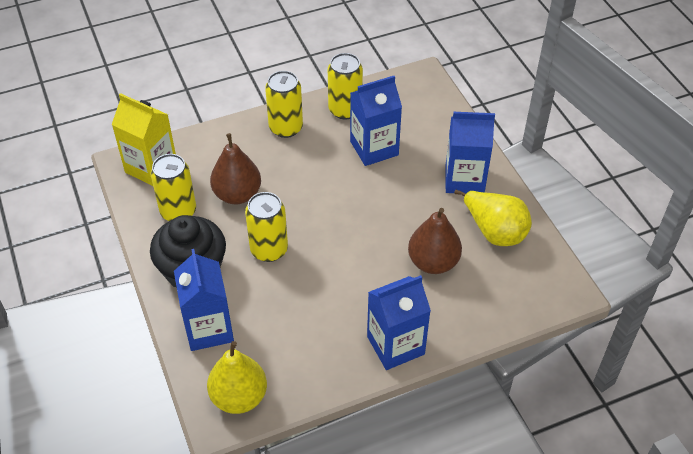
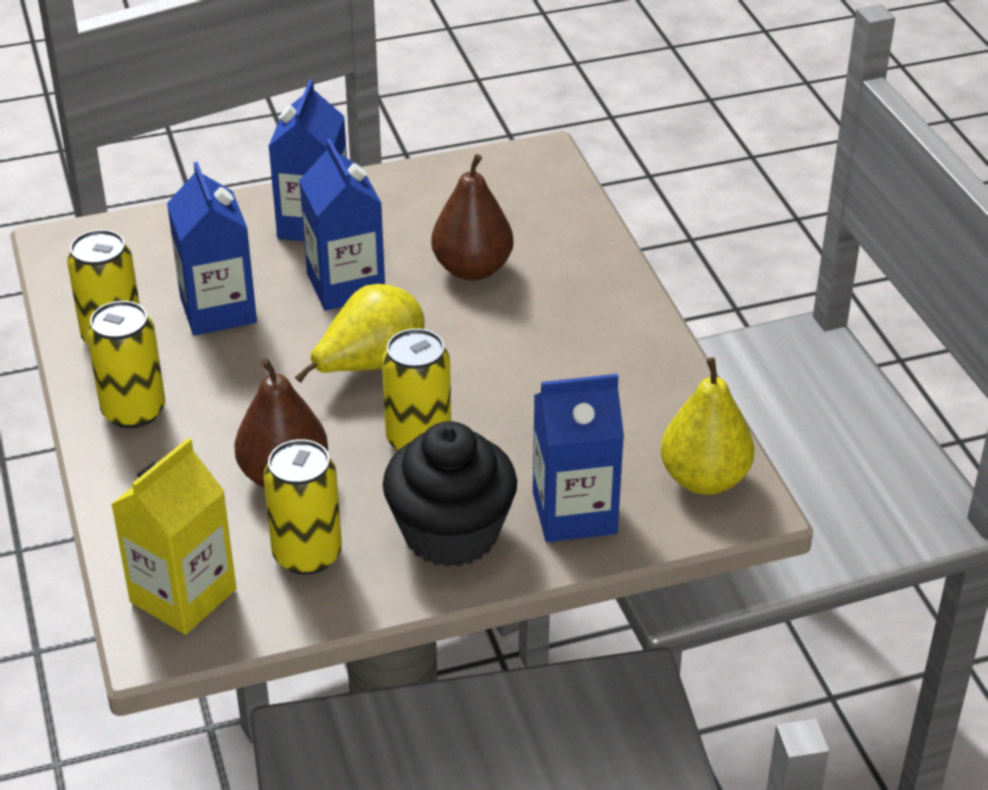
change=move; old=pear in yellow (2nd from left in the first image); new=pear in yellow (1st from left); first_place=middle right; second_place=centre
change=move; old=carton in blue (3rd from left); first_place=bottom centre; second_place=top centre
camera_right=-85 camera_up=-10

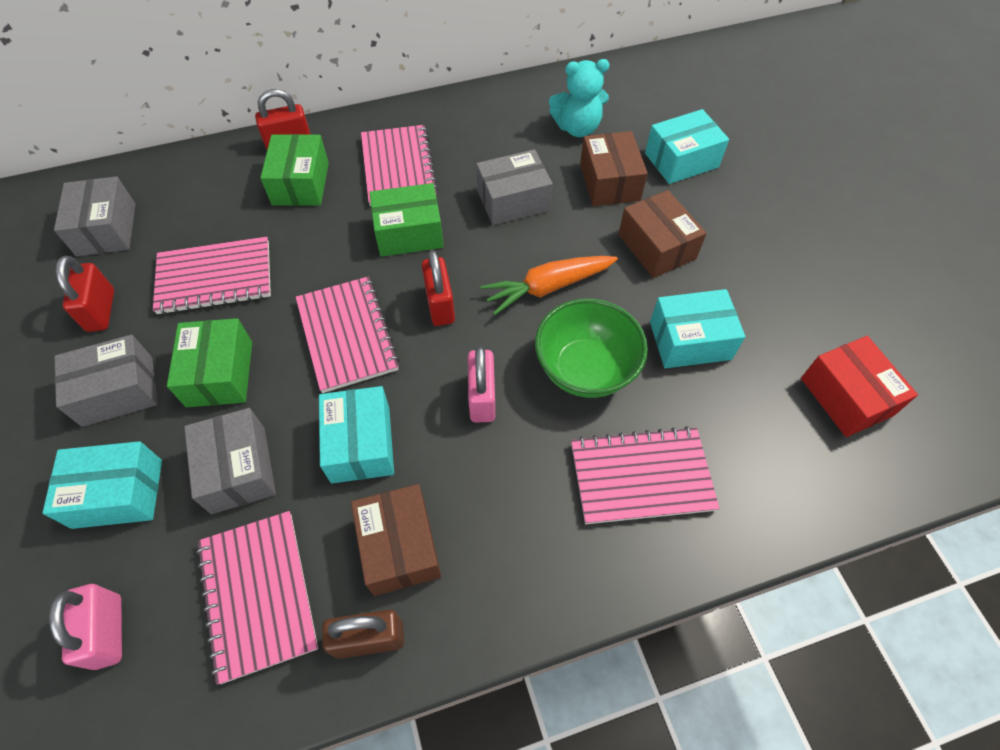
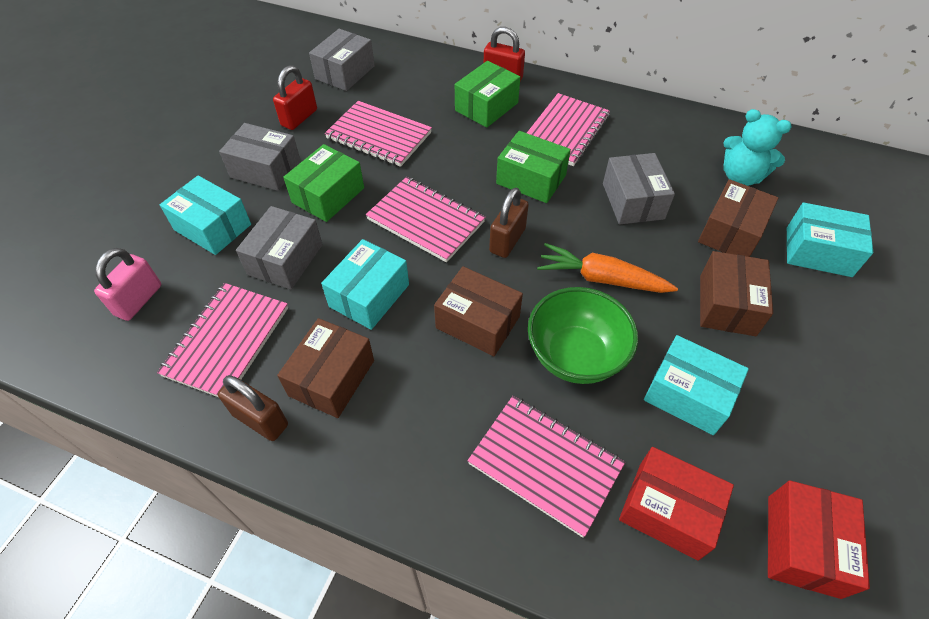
change=rotate; old=box in grey (4th from left); first_place=top centre; second_place=top right; degrees=60
change=recolor; old=padlock in red (3rd from left); new=padlock in brown (2nd from left); first_place=centre; second_place=centre
change=rotate; old=notebook in pink (3rd from left); first_place=centre; second_place=centre; degrees=-75
change=replace; old=padlock in pink (2nd from left); new=box in brown (2nd from left); first_place=centre; second_place=centre
change=insert; new=box in red (1st from left); second_place=bottom right
camera_right=40 camera_up=-5

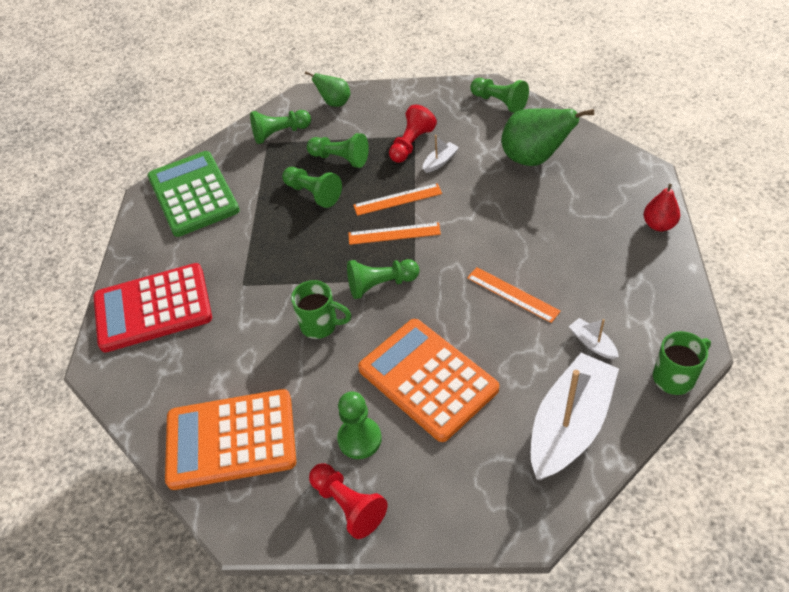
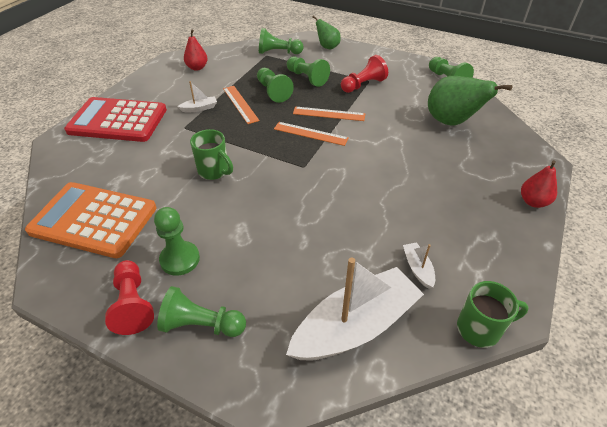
change=move; old=boat in white (1st from left); first_place=top centre; second_place=top left
change=replace; old=calculator in green; new=pear in red (1st from left); first_place=top left; second_place=top left
change=move; old=pawn in green (5th from left in the first image); new=pawn in green (2nd from left); first_place=centre; second_place=bottom left
change=move; old=ruler in orange (3rd from left in the first image); new=ruler in orange (1st from left); first_place=centre; second_place=top centre
change=delete; old=calculator in orange (2nd from left); first_place=centre
camera_right=20 camera_up=-5

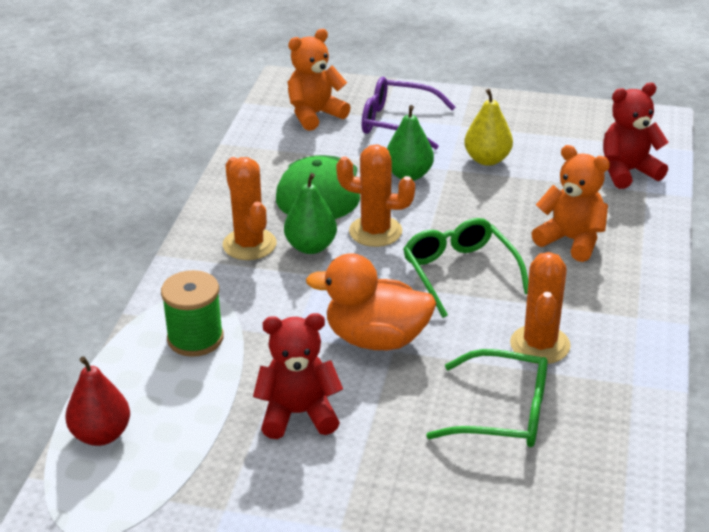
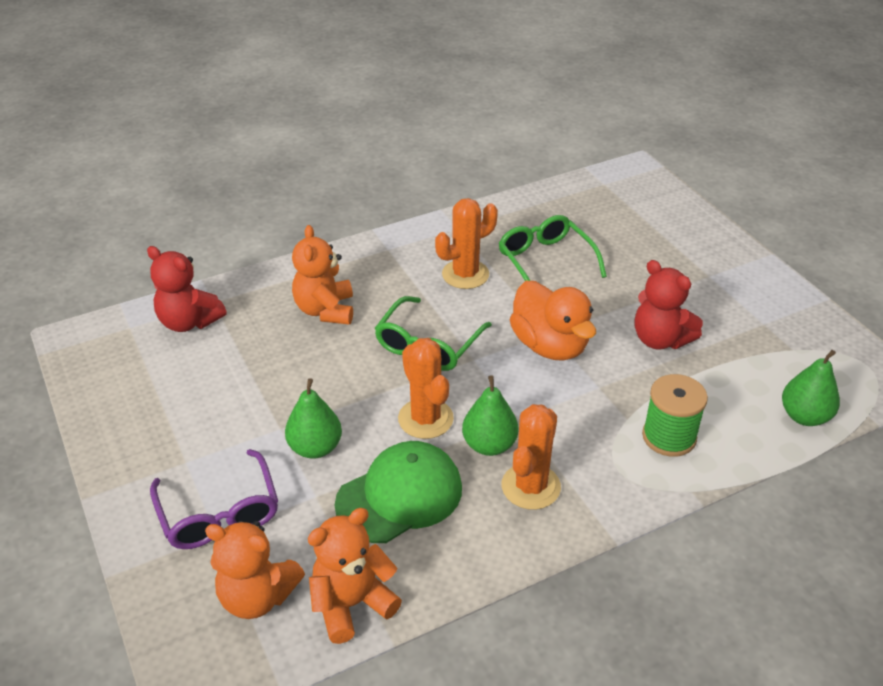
change=delete; old=pear in yellow; first_place=top right
change=recolor; old=pear in red; new=pear in green (3rd from left); first_place=bottom left; second_place=middle right
change=insert; new=teddy bear in orange (3rd from left); second_place=bottom centre
camera_right=-130 camera_up=5

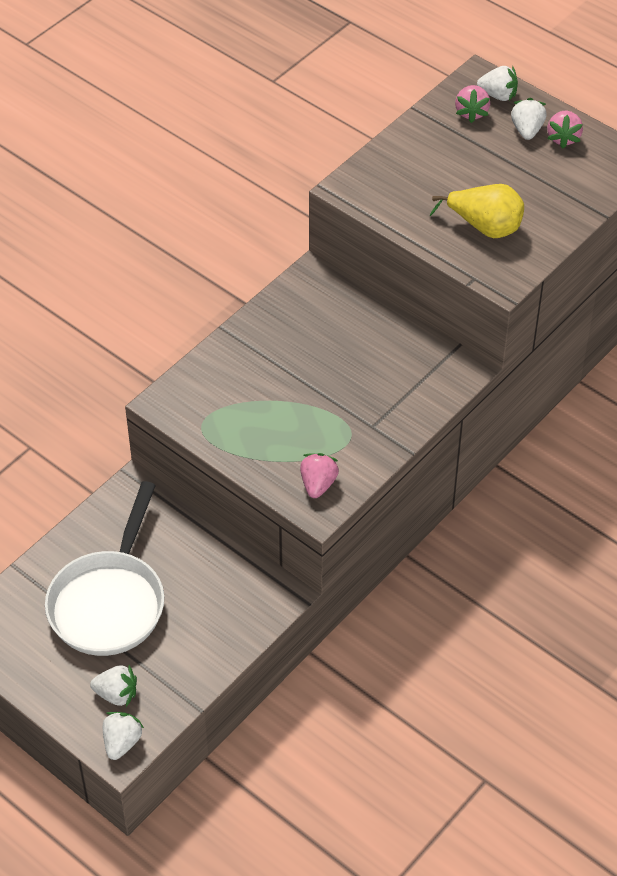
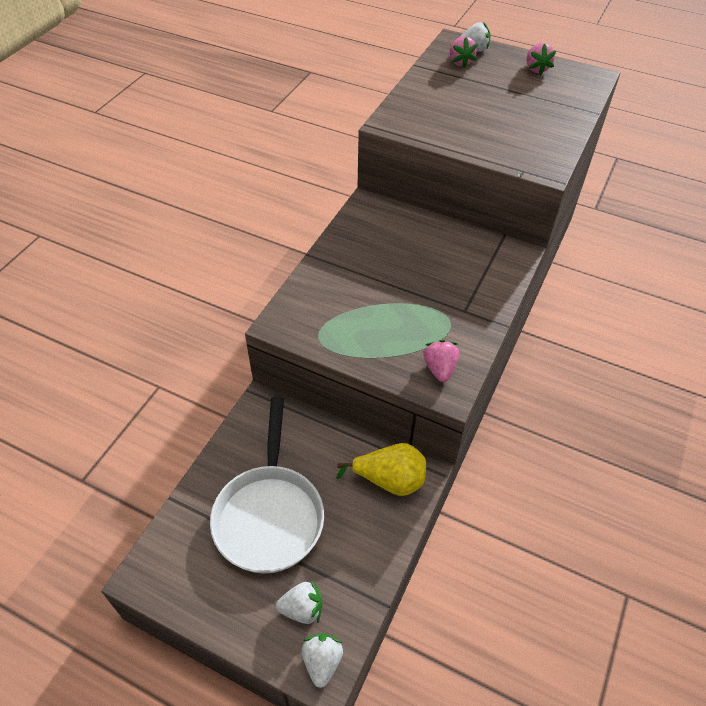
change=delete; old=strawberry in white (4th from left); first_place=top right
change=move; old=pear in yellow; first_place=top right; second_place=centre
camera_right=-15 camera_up=0

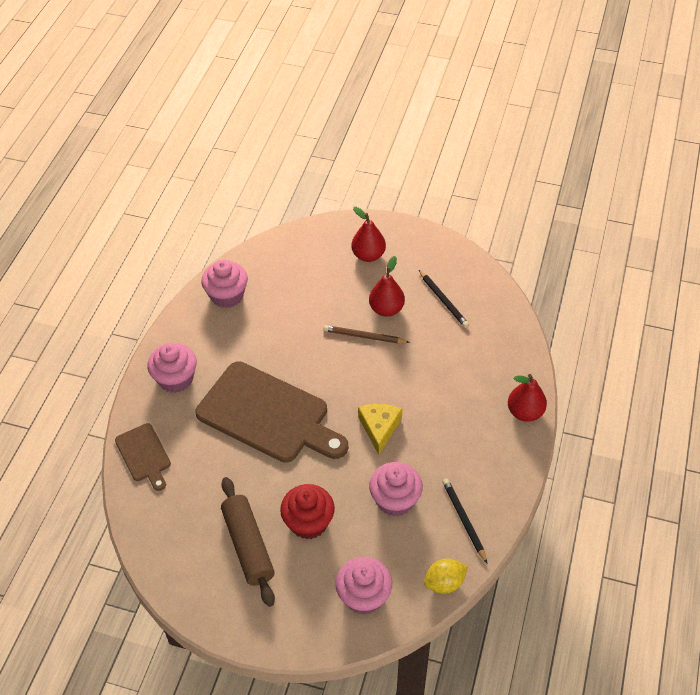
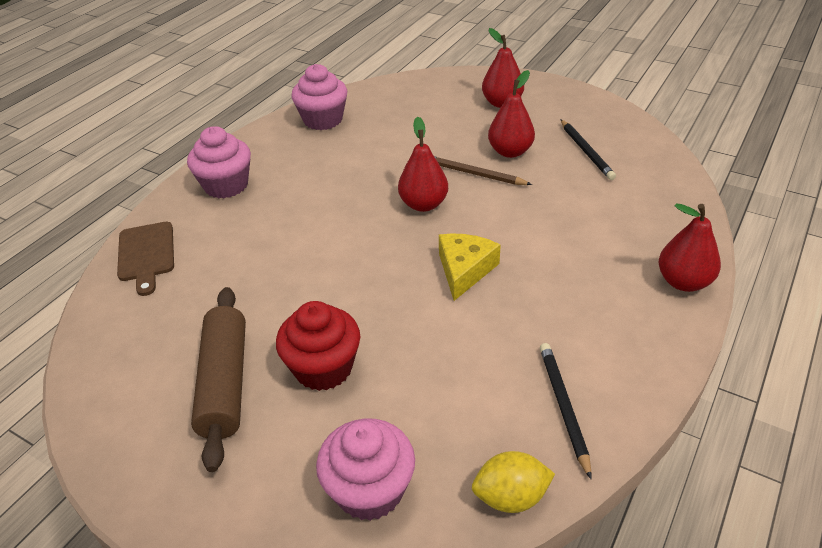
change=delete; old=cutting board in brown (2nd from left); first_place=centre
change=delete; old=cupcake in pink (4th from left); first_place=bottom centre
change=insert; new=pear in red (1st from left); second_place=top centre
camera_right=15 camera_up=-10

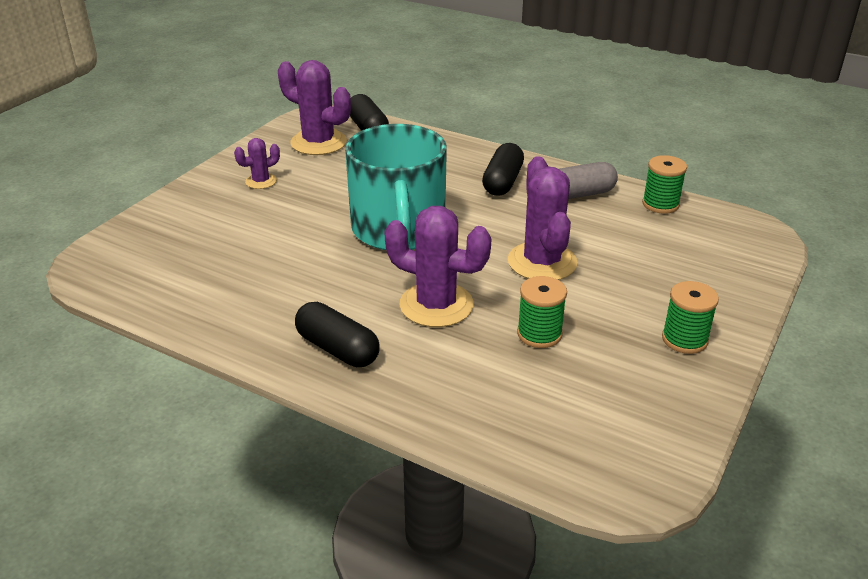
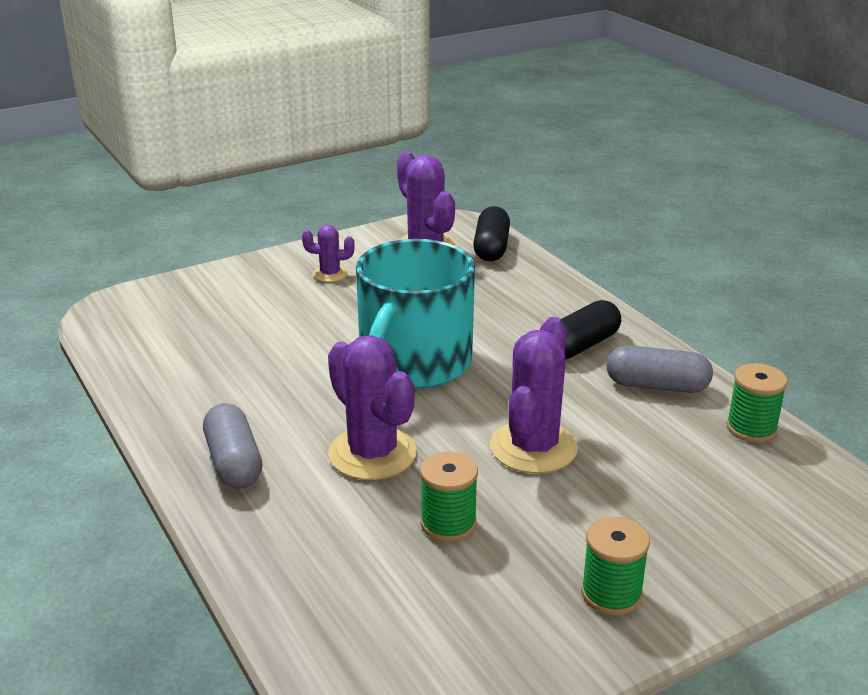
change=recolor; old=capsule in black (1st from left); new=capsule in grey (1st from left); first_place=centre; second_place=middle left
camera_right=30 camera_up=-5

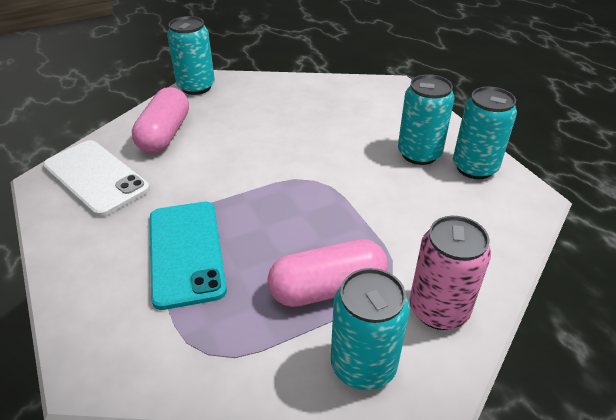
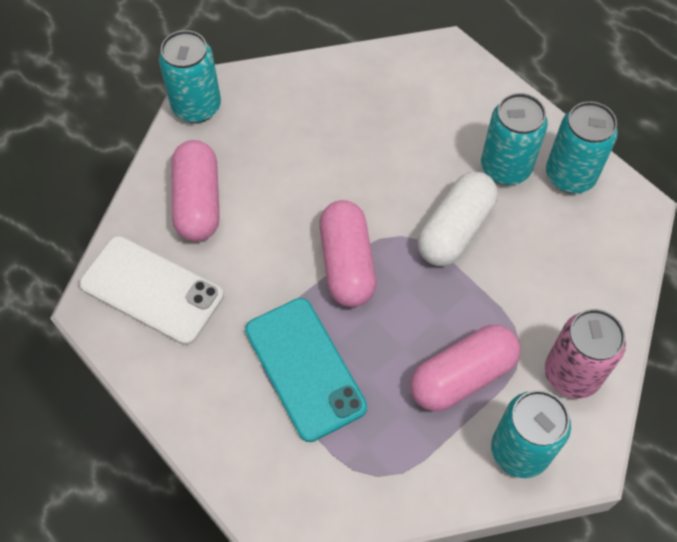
change=insert; new=capsule in white; second_place=middle right
change=insert; new=capsule in pink (2nd from left); second_place=centre
camera_right=-15 camera_up=20

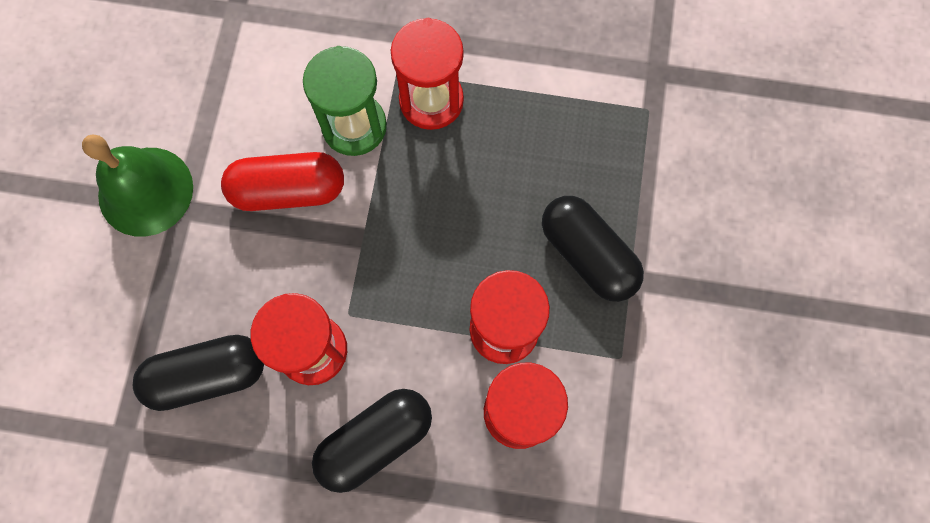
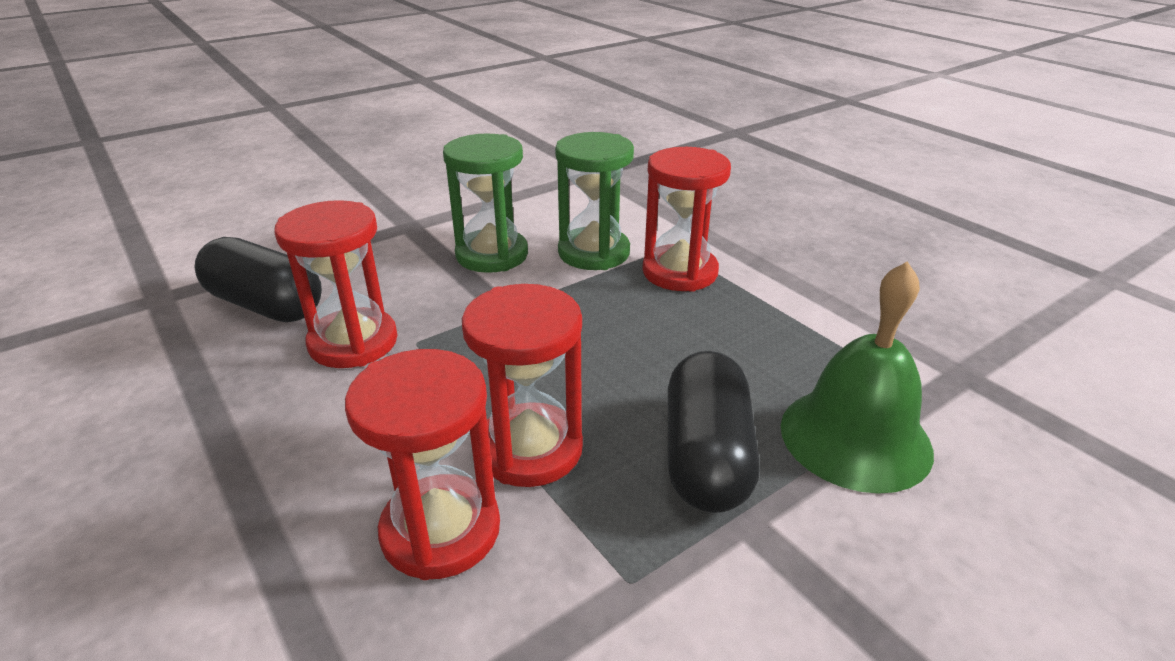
change=move; old=bell in green; first_place=middle left; second_place=middle right
change=replace; old=capsule in red; new=hourglass in green (1st from left); first_place=middle left; second_place=top centre
change=delete; old=capsule in black (2nd from left); first_place=bottom centre
camera_right=45 camera_up=-40

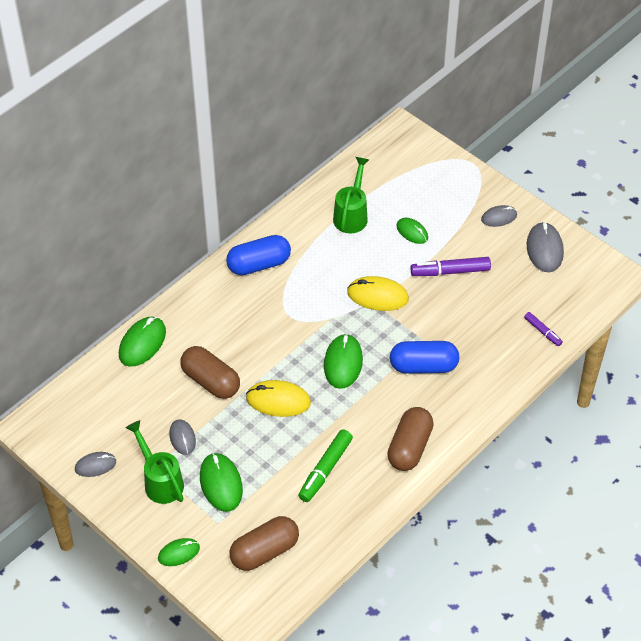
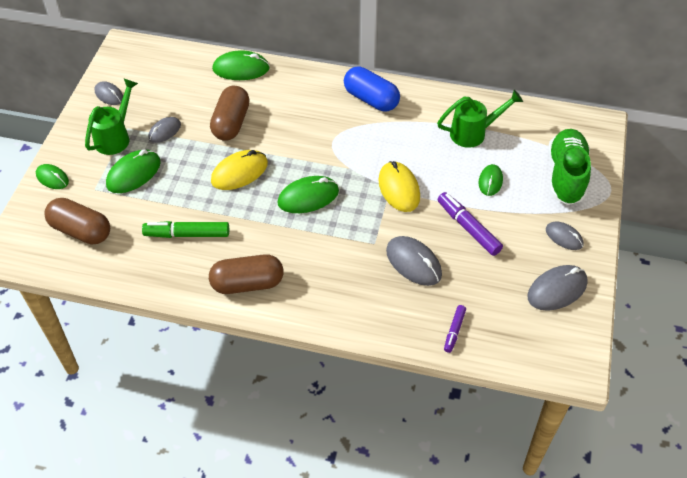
change=delete; old=capsule in blue (2nd from left); first_place=centre
change=rotate; old=mouse in yellow (1st from left); first_place=centre; second_place=centre; degrees=75
change=insert; new=shoe in green; second_place=middle right
change=insert; new=mouse in grey (3rd from left); second_place=centre
camera_right=60 camera_up=0

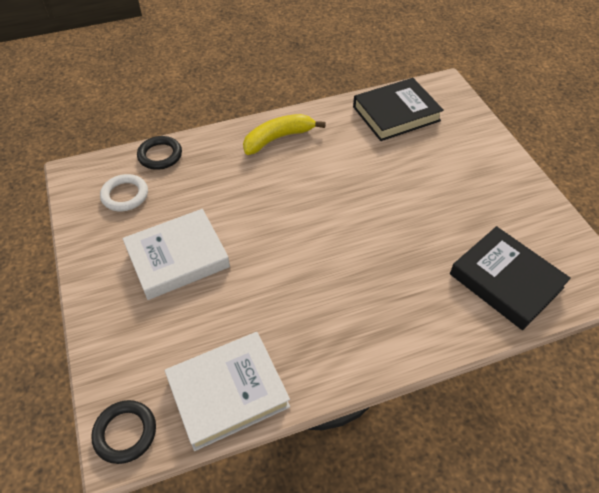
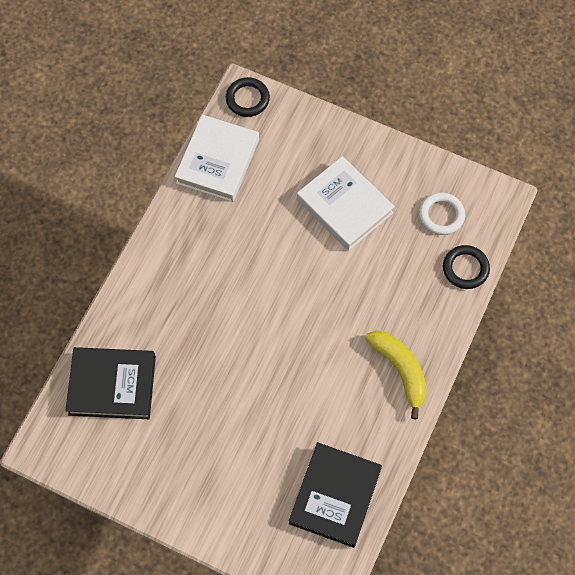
change=rotate; old=banana in yellow; first_place=top centre; second_place=middle right; degrees=-45
change=rotate; old=book in white (1st from left in the first image); first_place=middle left; second_place=centre; degrees=-60
camera_right=135 camera_up=15

